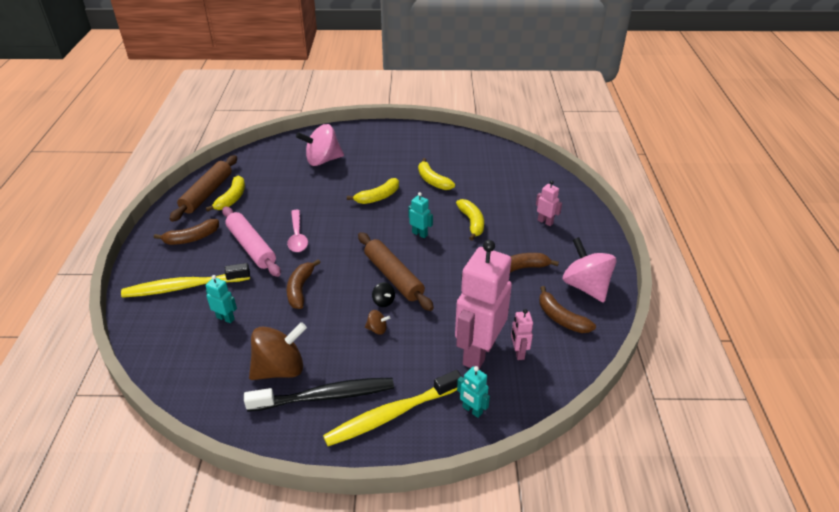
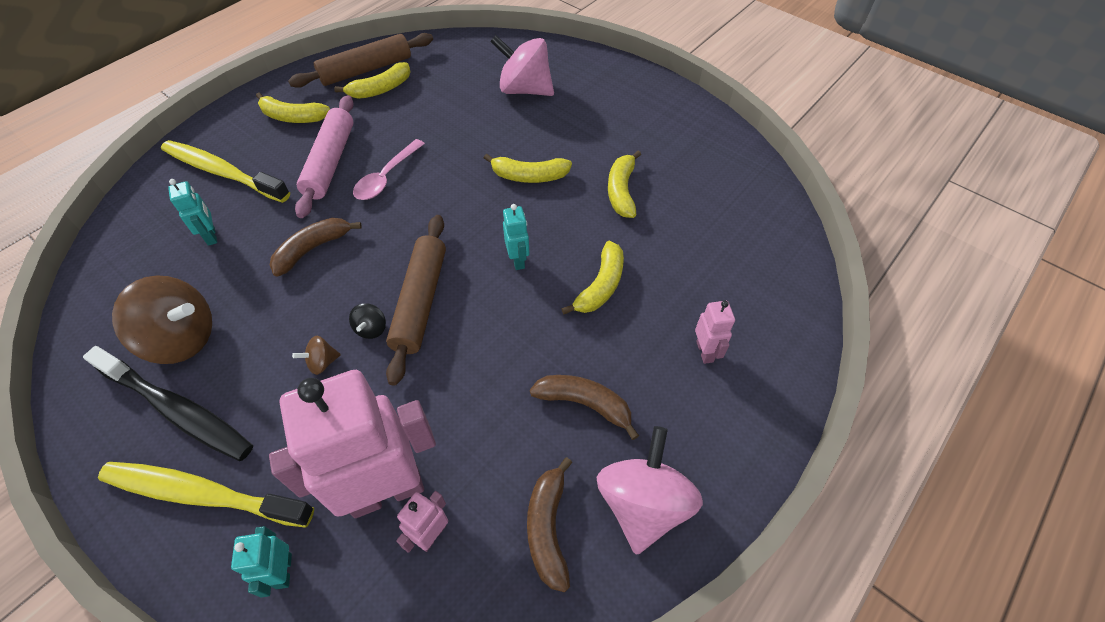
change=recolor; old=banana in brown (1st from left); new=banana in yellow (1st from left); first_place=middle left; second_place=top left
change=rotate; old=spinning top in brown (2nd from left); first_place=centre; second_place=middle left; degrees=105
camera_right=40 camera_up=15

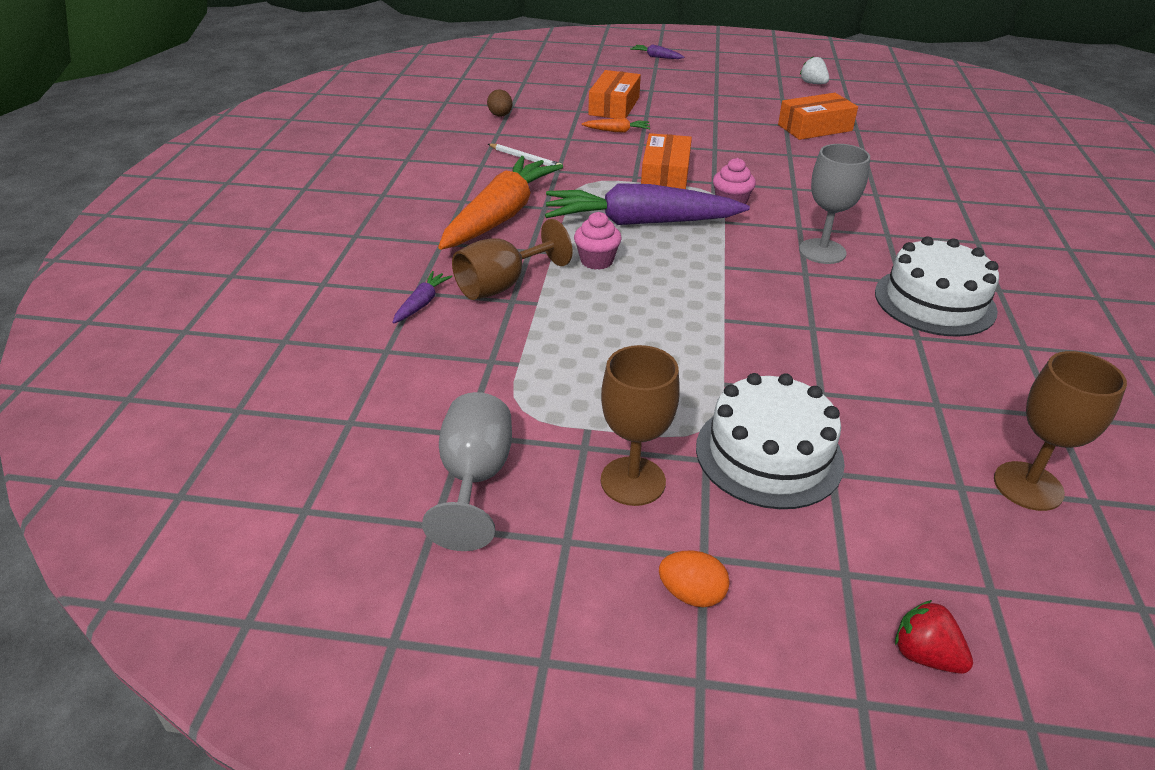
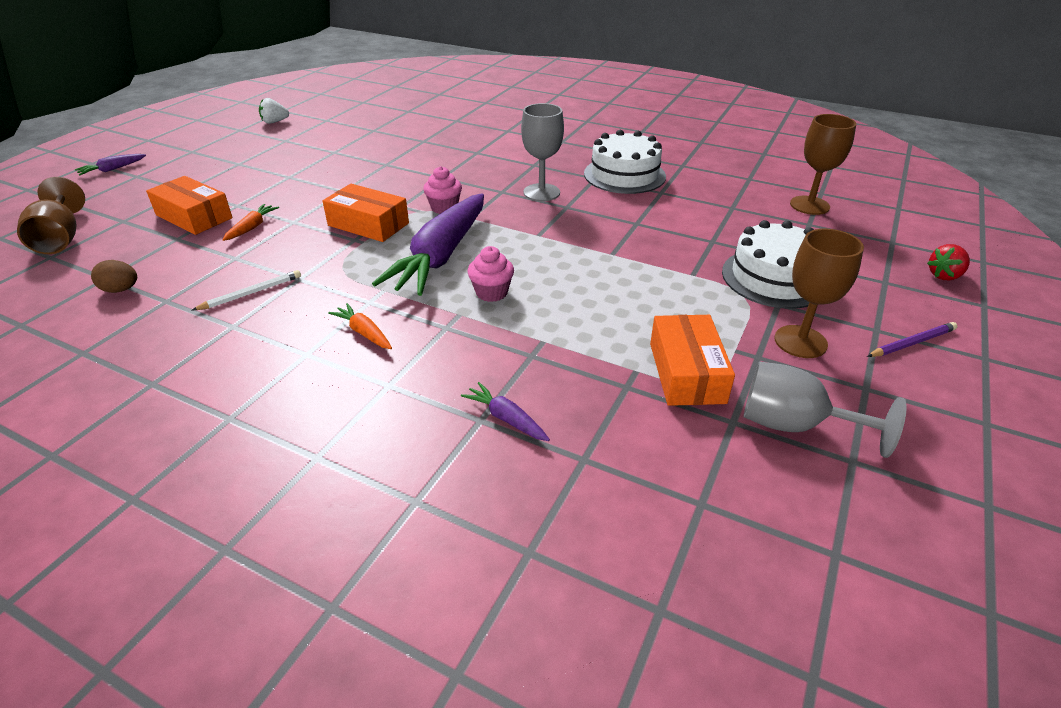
change=move; old=box in orange (3rd from left); first_place=top right; second_place=centre
change=resize; old=carrot in orange (1st from left in the first image); first_place=top centre; second_place=centre; factor=0.41
change=move; old=goblet in brown (1st from left); first_place=centre; second_place=top left
change=replace; old=egg in orange; new=pencil in purple; first_place=bottom centre; second_place=middle right
camera_right=-70 camera_up=0

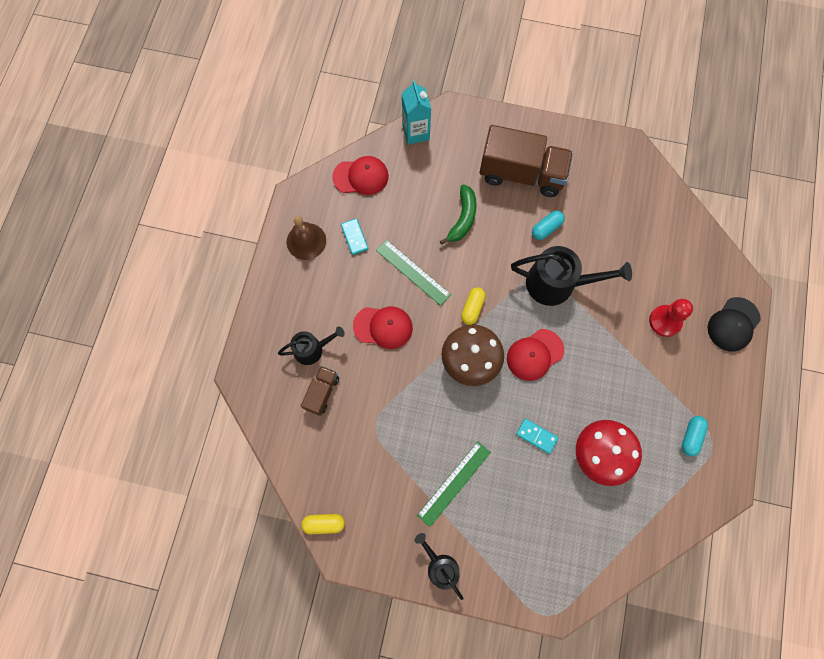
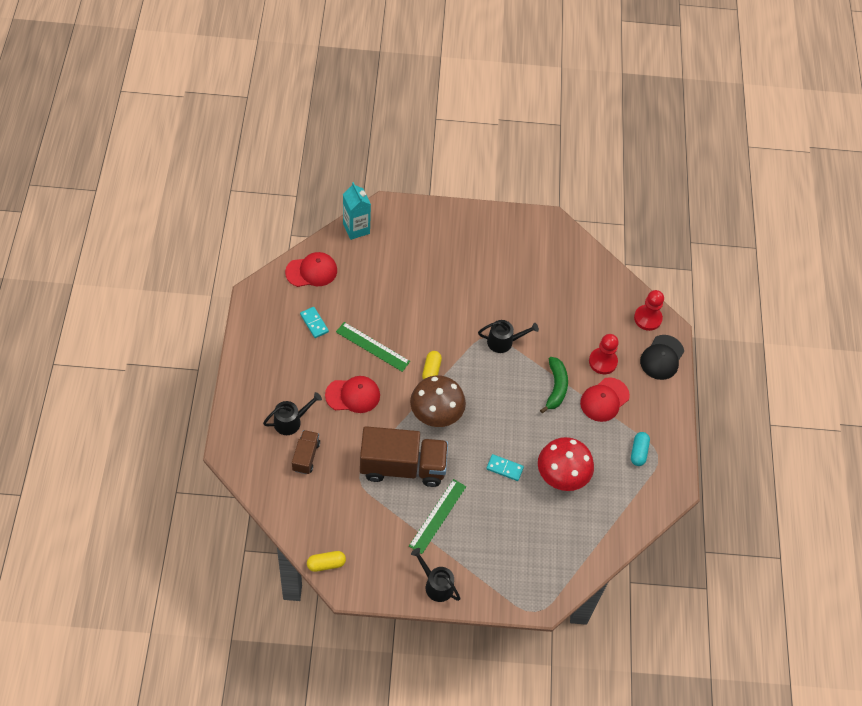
change=move; old=truck in brown (2nd from left); first_place=top centre; second_place=centre
change=move; old=banana in green; first_place=top centre; second_place=centre
change=delete; old=capsule in turquoise (1st from left); first_place=centre
change=delete; old=bell in brown; first_place=centre
change=resize; old=watering can in black (3rd from left); first_place=middle right; second_place=centre; factor=0.59
change=move; old=cap in red (3rd from left); first_place=centre; second_place=middle right
change=insert; new=pawn in red (2nd from left); second_place=middle right
camera_right=-15 camera_up=-15

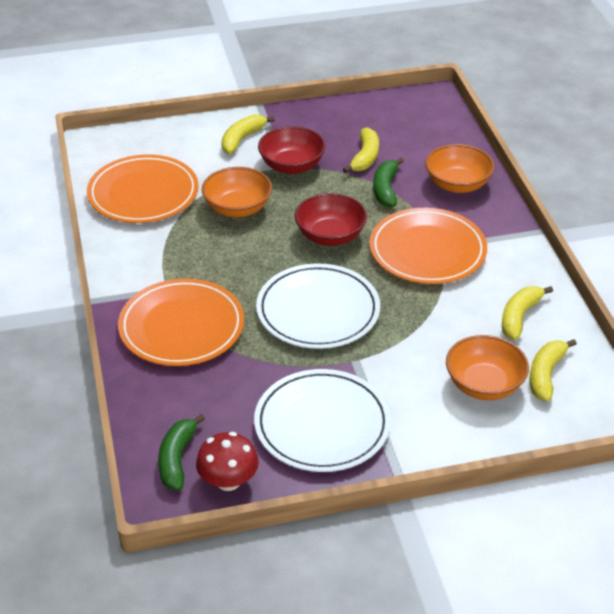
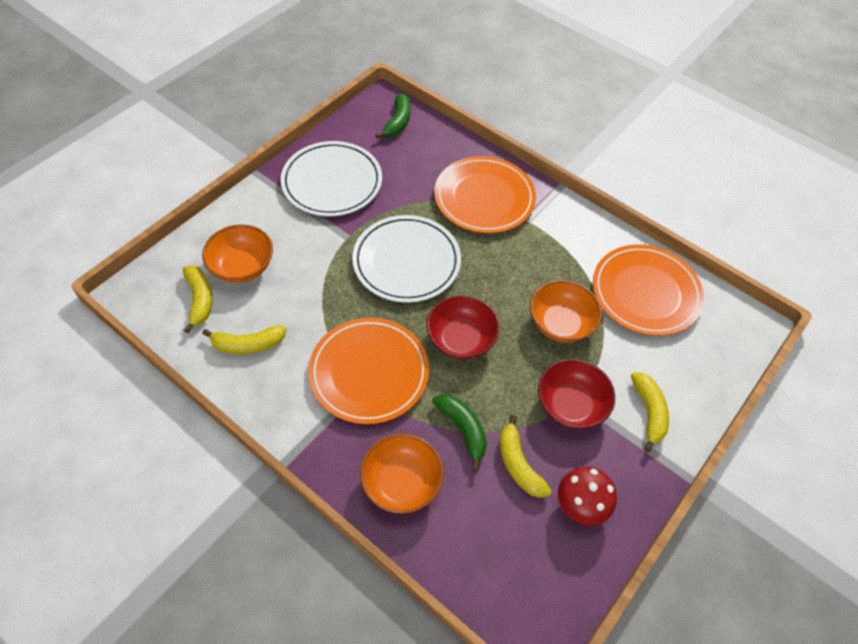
change=rotate; old=banana in yellow (3rd from left in the first image); first_place=middle right; second_place=middle left; degrees=90
change=rotate; old=banana in green (1st from left); first_place=bottom left; second_place=top centre; degrees=45
change=move; old=mushroom in red; first_place=bottom centre; second_place=bottom right
camera_right=140 camera_up=15

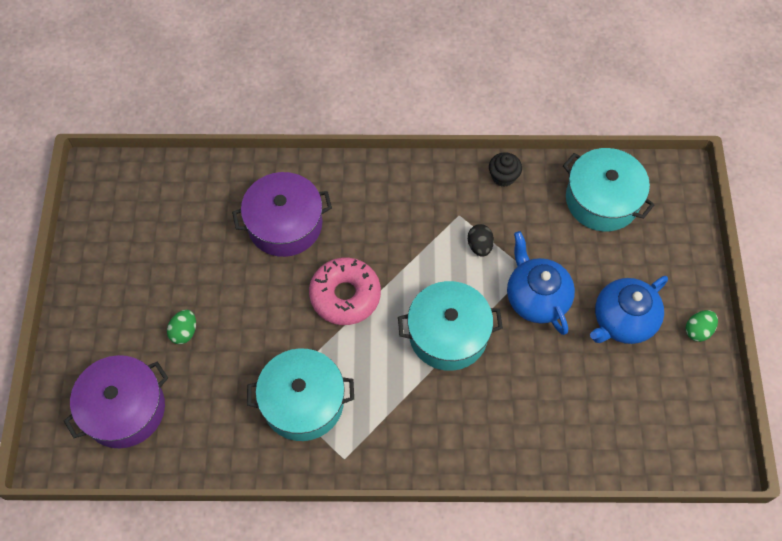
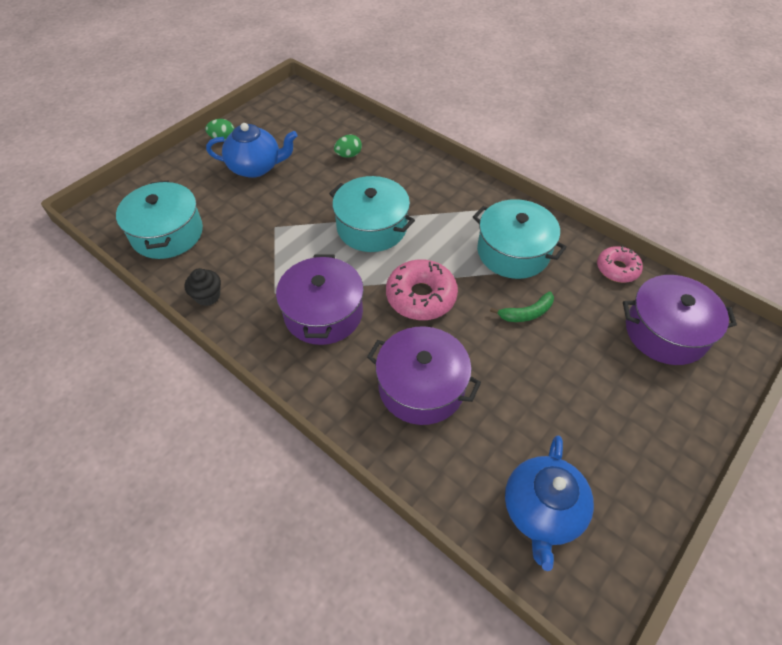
change=delete; old=egg in black; first_place=centre
change=move; old=teapot in blue (1st from left in the first image); new=teapot in blue (2nd from left); first_place=middle right; second_place=bottom right
change=move; old=egg in green (1st from left in the first image); new=egg in green (2nd from left); first_place=middle left; second_place=top centre
change=insert; new=donut in pink (2nd from left); second_place=middle right
change=insert; new=pot in purple (1st from left); second_place=centre
change=insert; new=banana in green; second_place=middle right
camera_right=-140 camera_up=-10

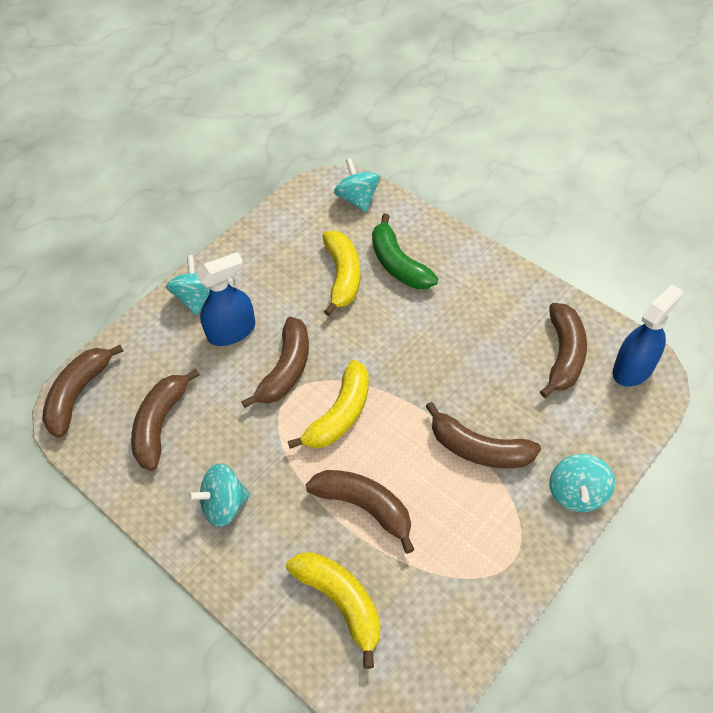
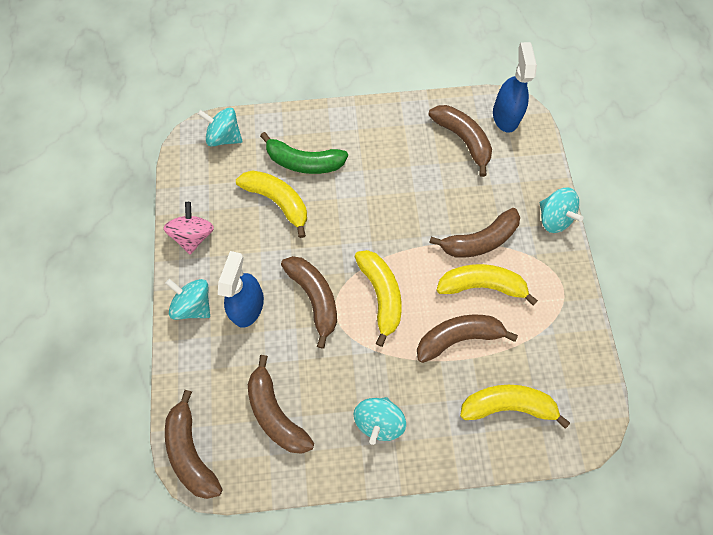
change=insert; new=spinning top in pink; second_place=middle left
change=insert; new=banana in yellow (3rd from left); second_place=middle right
camera_right=-50 camera_up=15

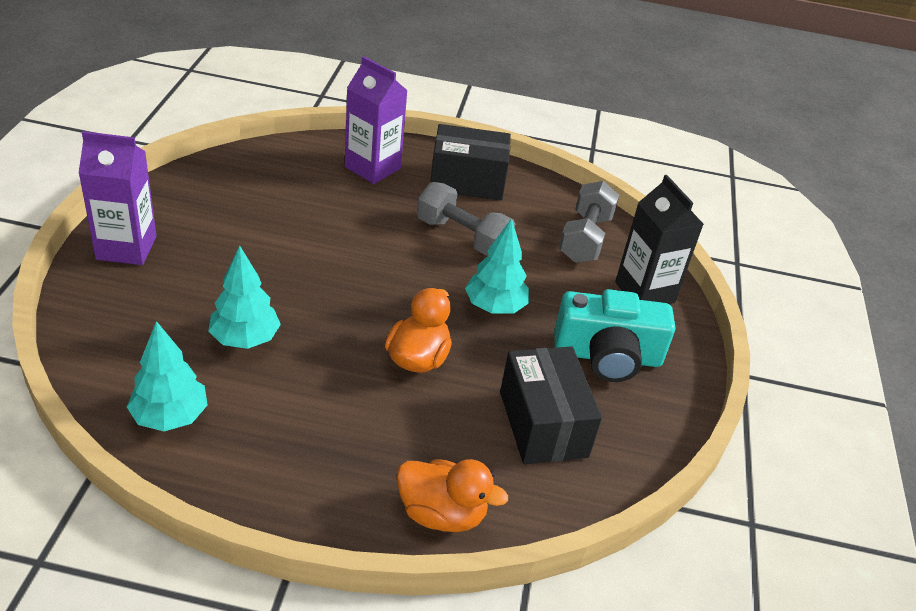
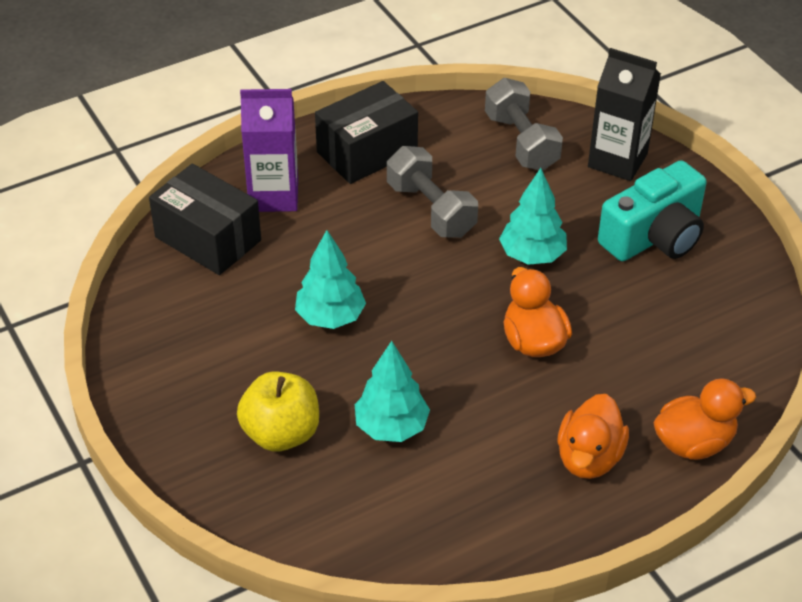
change=delete; old=carton in purple (1st from left); first_place=top left
change=rotate; old=dumbbell in grey (1st from left); first_place=centre; second_place=top centre; degrees=60
change=move; old=tree in turquoise (1st from left); first_place=middle left; second_place=centre
change=move; old=box in black (2nd from left in the first image); new=box in black (1st from left); first_place=centre; second_place=middle left
change=insert; new=apple in yellow; second_place=bottom centre
change=insert; new=duck in orange (2nd from left); second_place=bottom right
camera_right=-35 camera_up=5

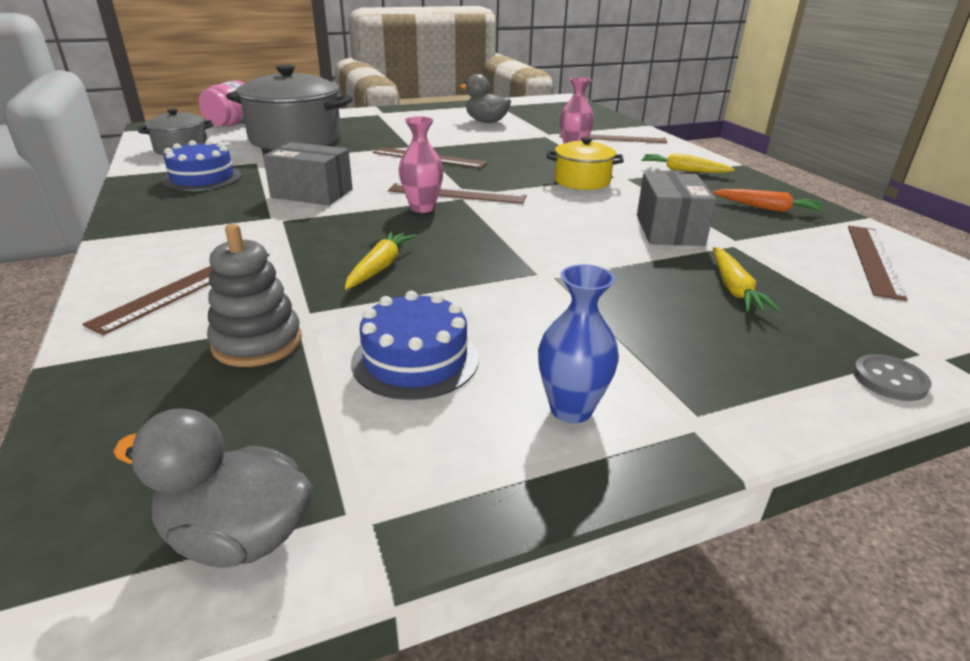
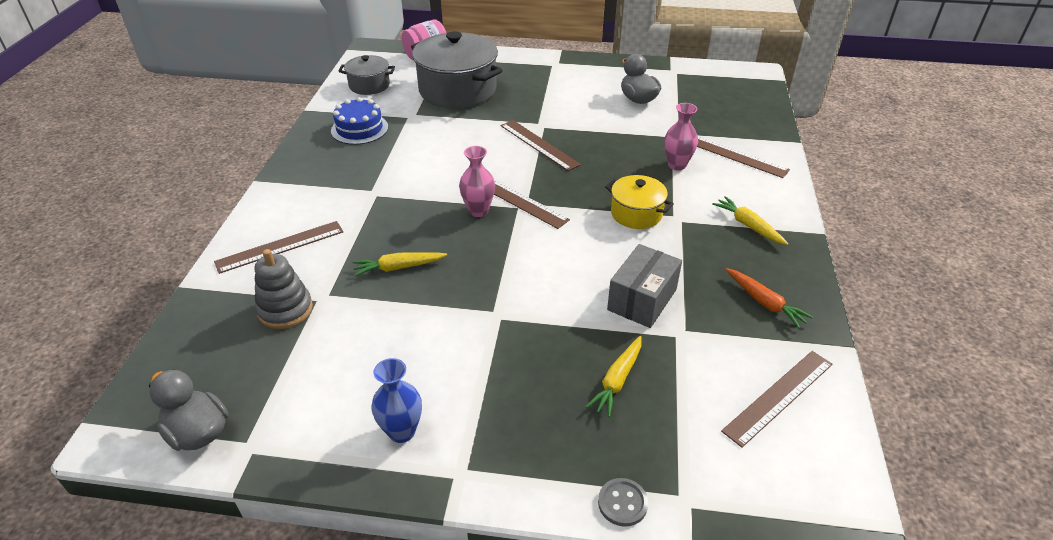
change=delete; old=box in grey (1st from left); first_place=top left
change=rotate; old=carrot in yellow (1st from left); first_place=centre; second_place=centre; degrees=-150
change=delete; old=cake in blue (2nd from left); first_place=centre
camera_right=30 camera_up=10

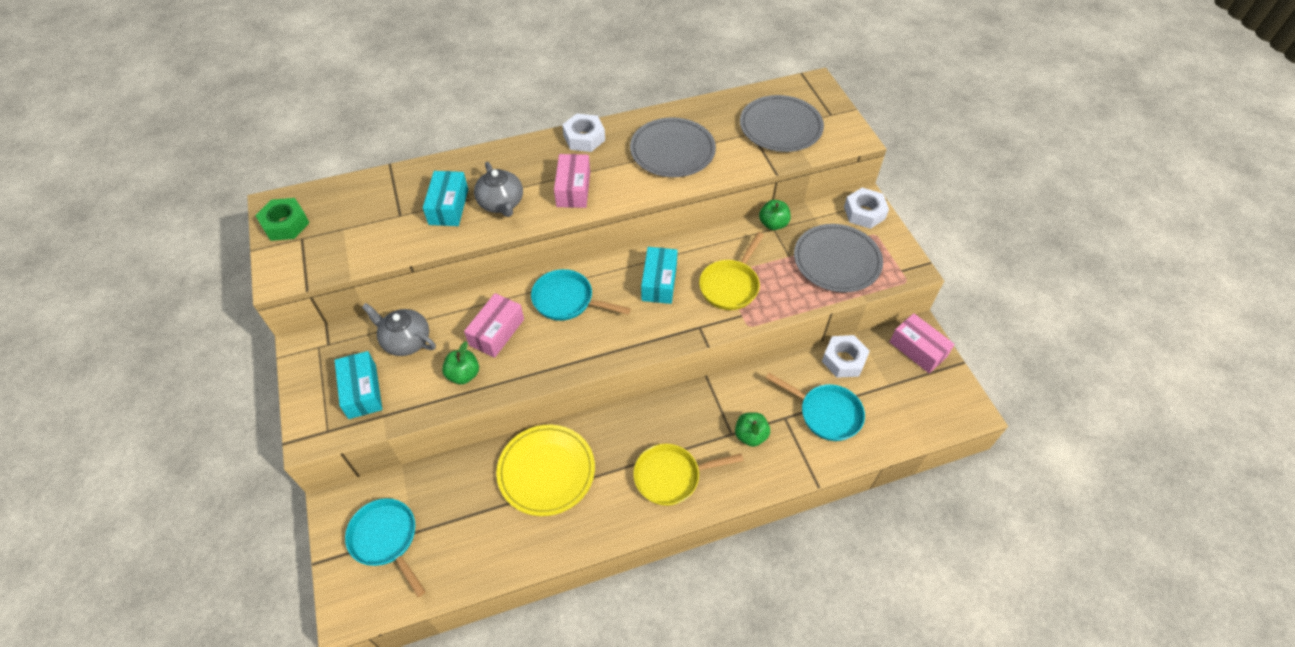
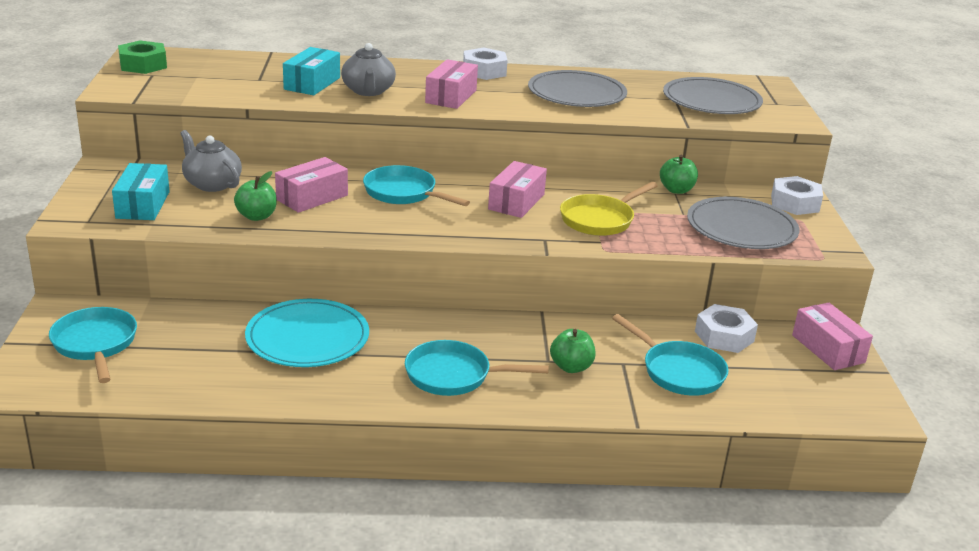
change=recolor; old=box in turquoise (3rd from left); new=box in pink (3rd from left); first_place=centre; second_place=centre
change=recolor; old=plate in yellow; new=plate in turquoise; first_place=bottom centre; second_place=middle left
change=recolor; old=pan in yellow (1st from left); new=pan in turquoise (3rd from left); first_place=bottom centre; second_place=bottom centre
camera_right=15 camera_up=-25

